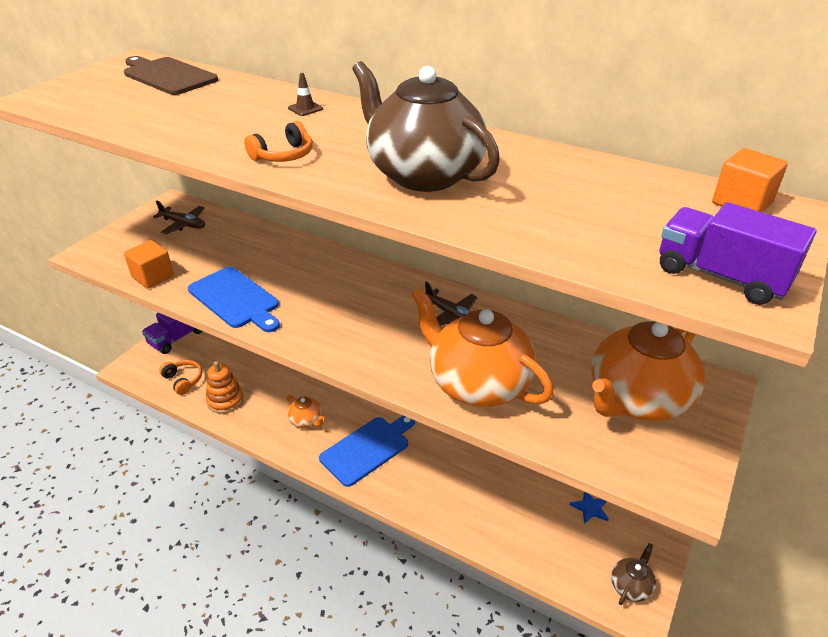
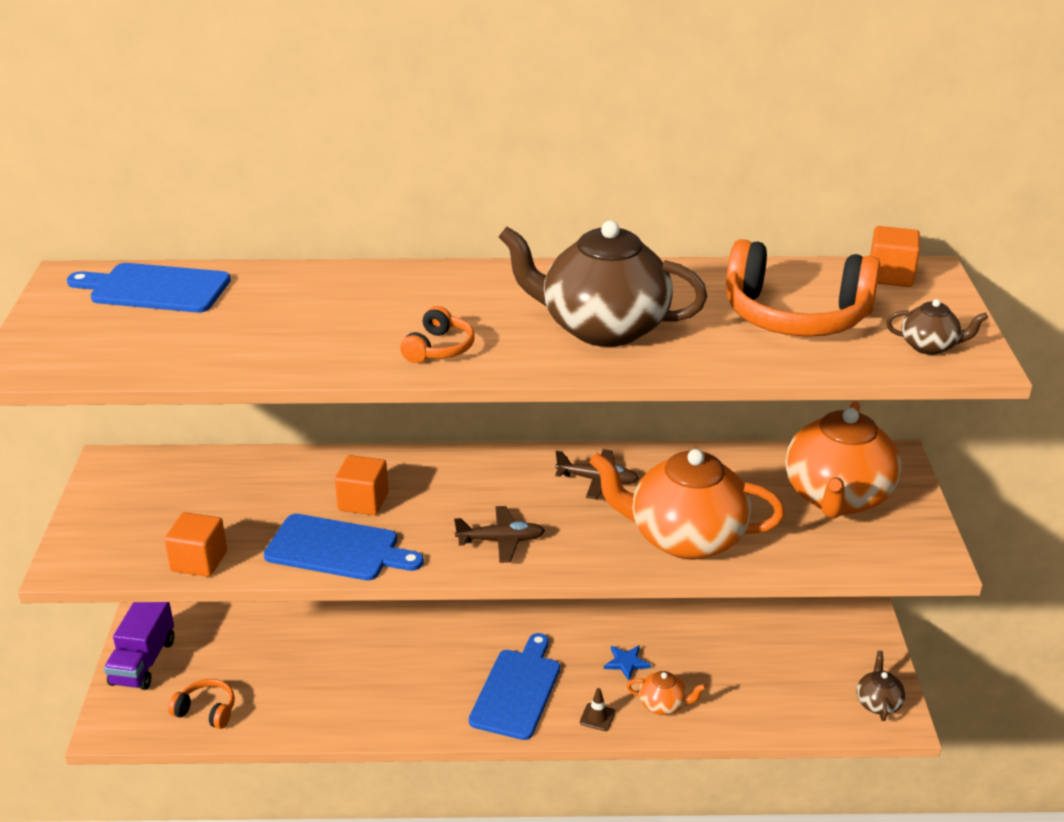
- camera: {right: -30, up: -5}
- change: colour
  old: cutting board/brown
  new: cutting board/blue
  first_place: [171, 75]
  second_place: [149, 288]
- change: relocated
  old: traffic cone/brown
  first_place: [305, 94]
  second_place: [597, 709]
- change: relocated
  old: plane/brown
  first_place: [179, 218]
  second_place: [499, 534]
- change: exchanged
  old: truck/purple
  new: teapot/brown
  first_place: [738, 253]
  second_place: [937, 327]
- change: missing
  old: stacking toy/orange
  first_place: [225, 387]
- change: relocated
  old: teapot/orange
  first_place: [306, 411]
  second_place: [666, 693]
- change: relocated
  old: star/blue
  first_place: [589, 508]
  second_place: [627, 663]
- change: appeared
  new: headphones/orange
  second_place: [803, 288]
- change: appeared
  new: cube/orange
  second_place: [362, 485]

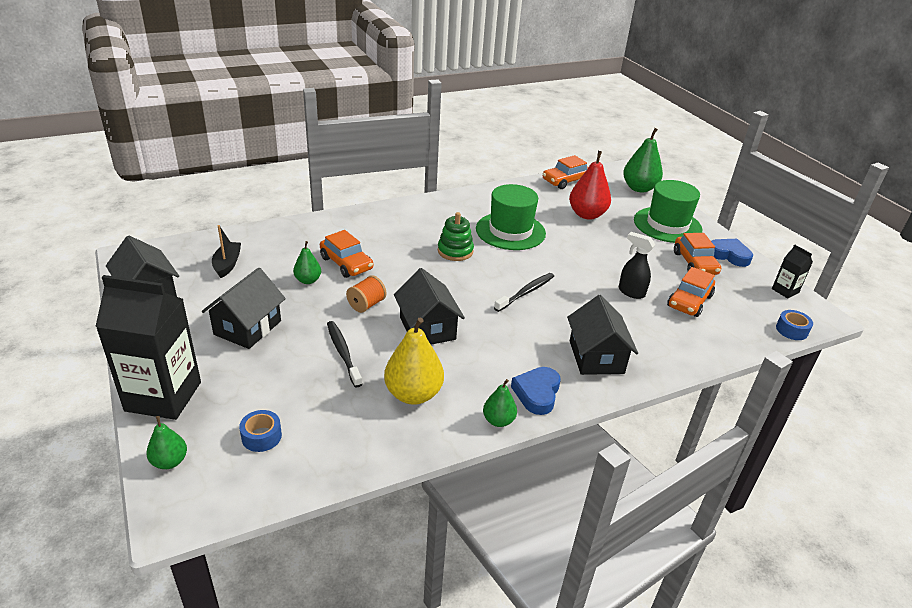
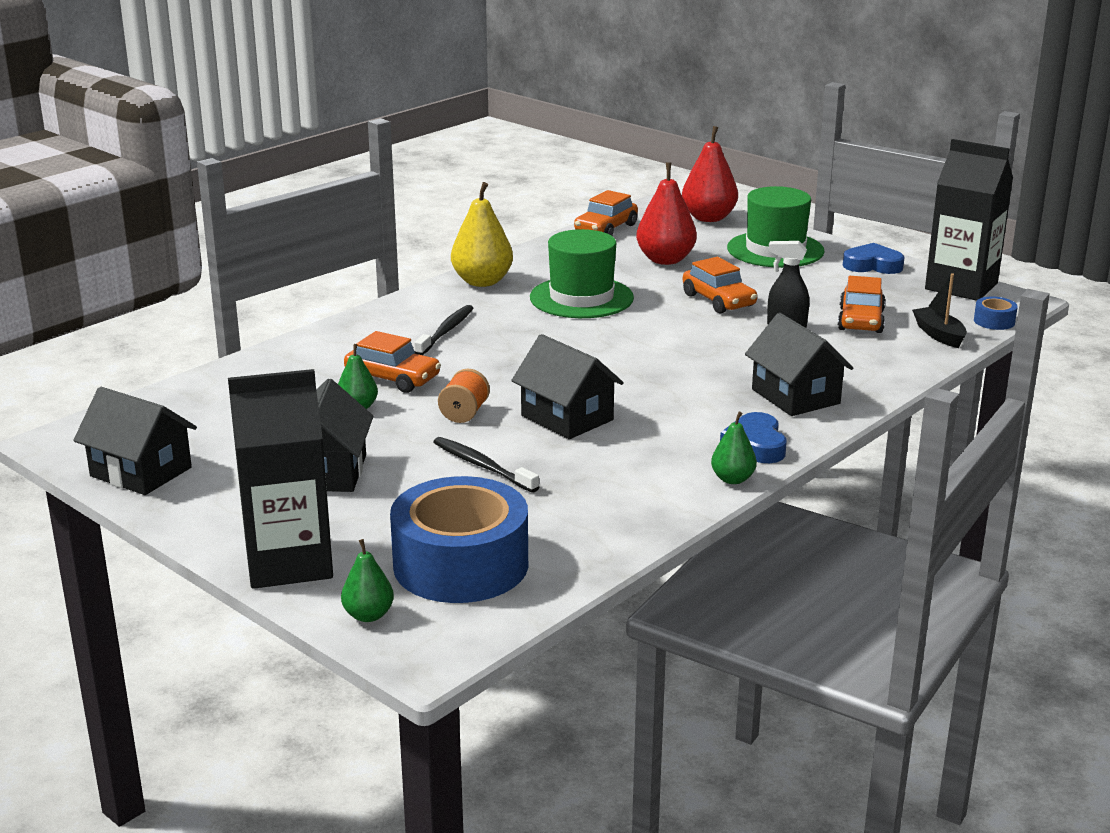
- camera: {right: -20, up: -10}
- change: colour
  old: pear/green
  new: pear/red
  first_place: [643, 160]
  second_place: [710, 174]
- change: missing
  old: stacking toy/green
  first_place: [456, 236]
- change: relocated
  old: boat/black
  first_place: [226, 251]
  second_place: [939, 311]
- change: relocated
  old: car/orange
  first_place: [697, 254]
  second_place: [720, 285]
- change: size
  old: carton/black
  first_place: [792, 271]
  second_place: [969, 220]
  factor: 2.2
- change: relocated
  old: toothbrush/black
  first_place: [524, 292]
  second_place: [443, 330]
- change: relocated
  old: pear/yellow
  first_place: [414, 361]
  second_place: [482, 234]
- change: size
  old: tape/blue
  first_place: [260, 431]
  second_place: [459, 539]
  factor: 2.5

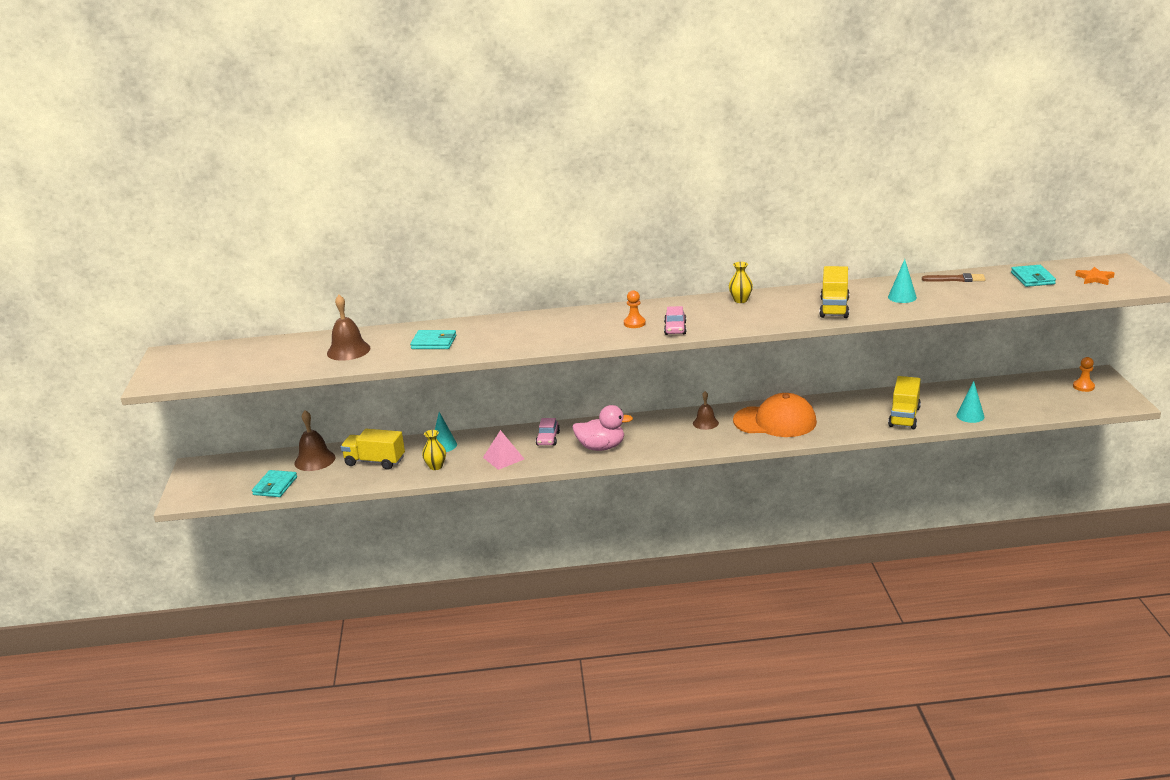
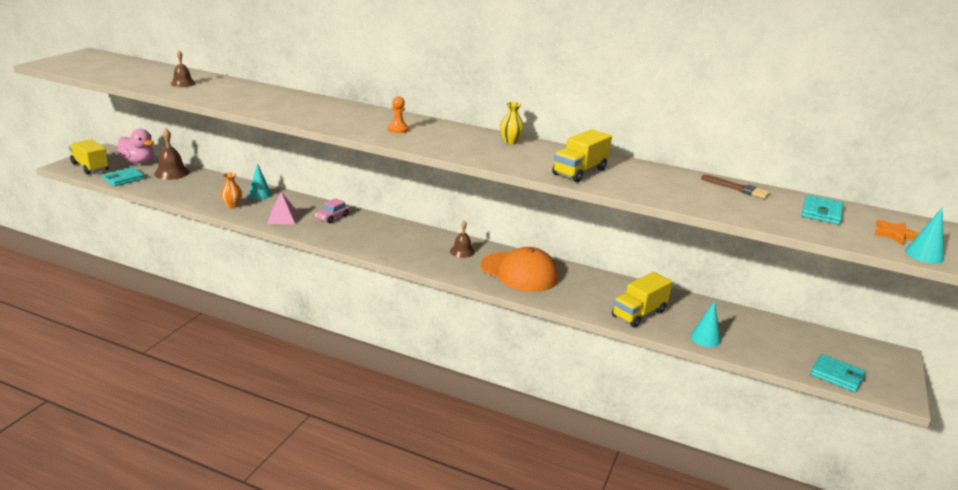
- camera: {right: 25, up: 0}
- change: relocated
  old: cone/turquoise
  first_place: [902, 281]
  second_place: [924, 236]
- change: size
  old: bell/brown
  first_place: [348, 328]
  second_place: [183, 69]
  factor: 0.64
- change: missing
  old: car/pink
  first_place: [675, 320]
- change: relocated
  old: wallet/turquoise
  first_place: [433, 339]
  second_place: [838, 373]
- change: missing
  old: pawn/orange
  first_place: [1084, 374]
- change: relocated
  old: duck/pink
  first_place: [602, 428]
  second_place: [135, 146]
- change: relocated
  old: truck/yellow
  first_place: [373, 449]
  second_place: [89, 156]
- change: colour
  old: vase/yellow
  new: vase/orange
  first_place: [434, 450]
  second_place: [231, 190]

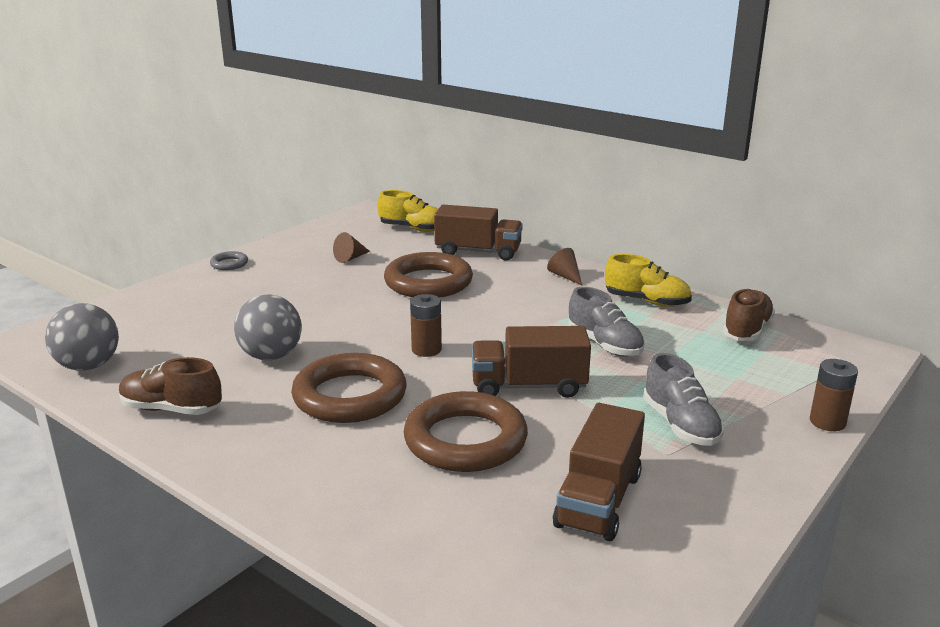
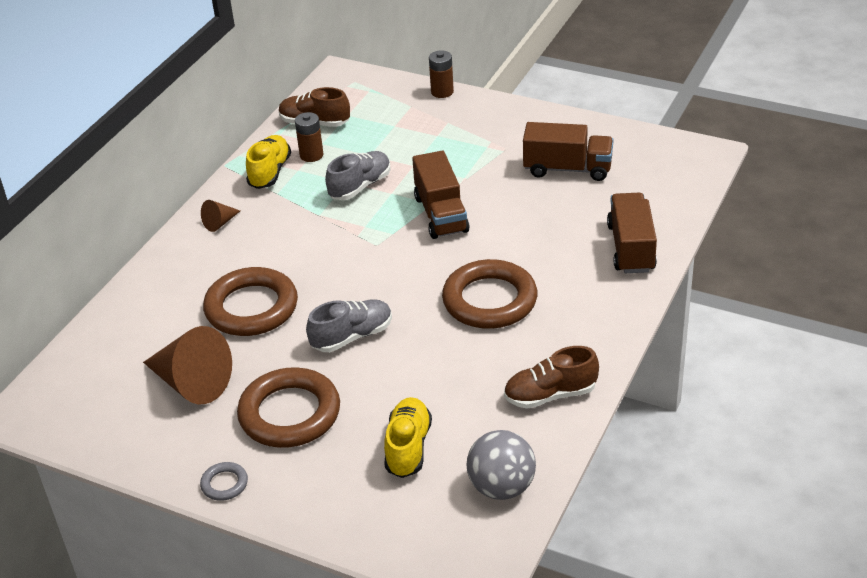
- camera: {right: -100, up: 15}
- change: relocated
  old: shoe/yellow
  first_place: [407, 211]
  second_place: [408, 437]
- change: relocated
  old: truck/brown
  first_place: [478, 233]
  second_place: [632, 233]
- change: size
  old: cone/brown
  first_place: [351, 247]
  second_place: [187, 365]
  factor: 2.09
- change: missing
  old: ball/grey
  first_place: [268, 327]
- change: relocated
  old: battery/brown
  first_place: [426, 325]
  second_place: [309, 137]
- change: relocated
  old: shoe/grey
  first_place: [683, 399]
  second_place: [349, 325]
- change: spun
  old: shoe/brown
  first_place: [170, 386]
  second_place: [551, 377]
  degrees: 75
- change: relocated
  old: ring/brown
  first_place: [466, 431]
  second_place: [288, 407]

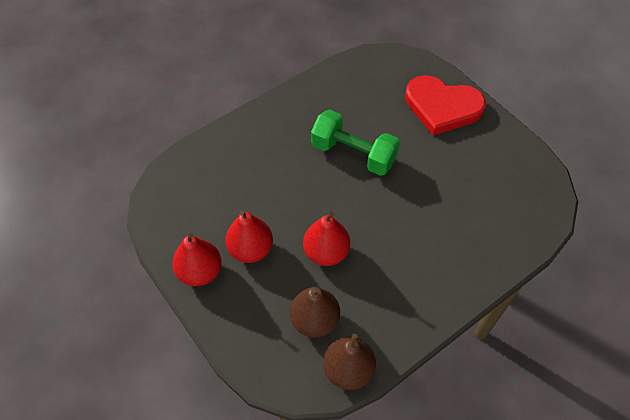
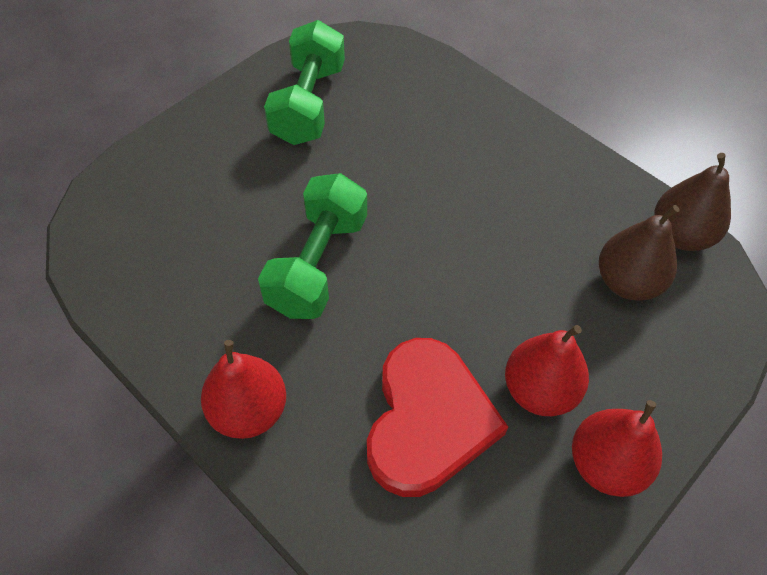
- camera: {right: -100, up: 0}
- change: relocated
  old: heart/red
  first_place: [445, 105]
  second_place: [437, 417]
- change: relocated
  old: pear/red
  first_place: [326, 239]
  second_place: [243, 389]
- change: appeared
  new: dumbbell/green
  second_place: [304, 82]

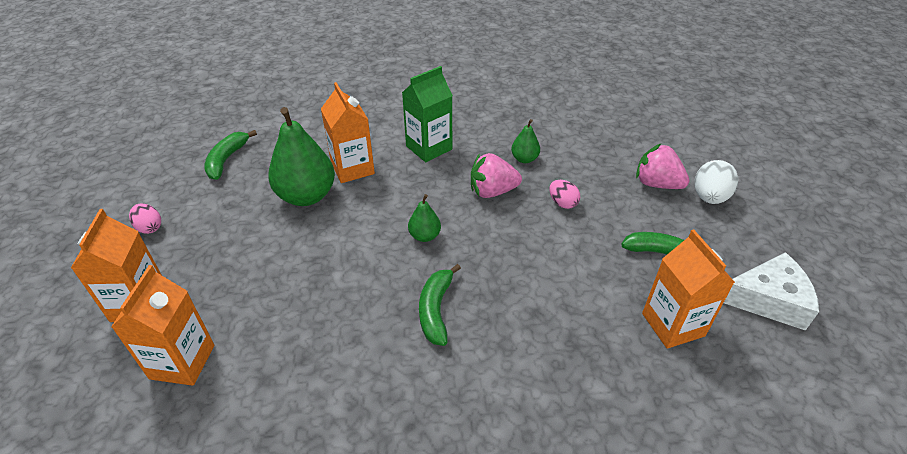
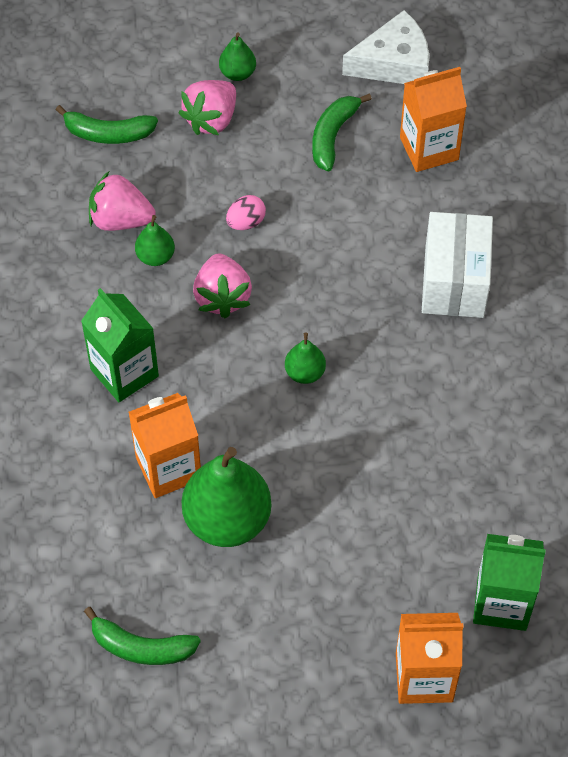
- camera: {right: -90, up: 15}
- change: exchanged
  old: egg/white
  new: pear/green
  first_place: [716, 182]
  second_place: [237, 57]
- change: missing
  old: egg/pink
  first_place: [145, 219]
- change: spun
  old: cheese/white
  first_place: [771, 291]
  second_place: [385, 47]
  degrees: 75
- change: relocated
  old: banana/green
  first_place: [440, 305]
  second_place: [107, 124]
- change: colour
  old: carton/orange
  new: carton/green
  first_place: [162, 325]
  second_place: [509, 582]
- change: appeared
  new: strawberry/pink
  second_place: [122, 201]
- change: appeared
  new: box/white
  second_place: [457, 265]

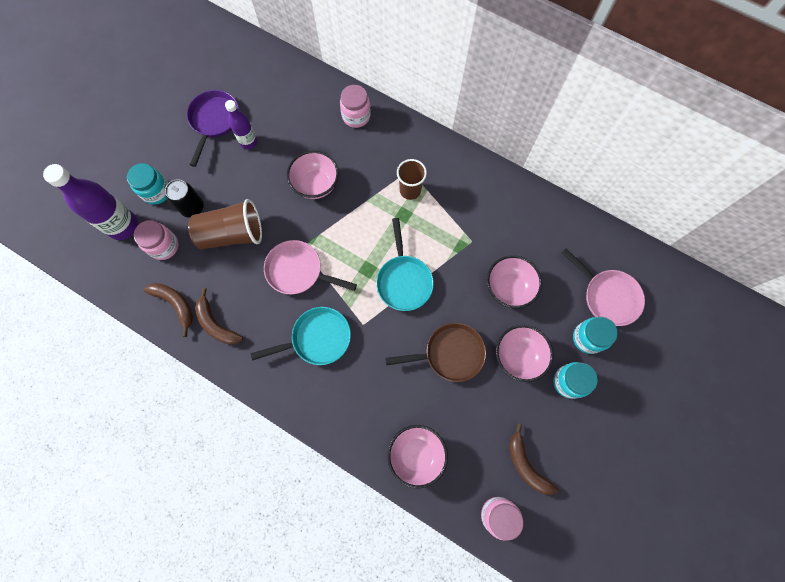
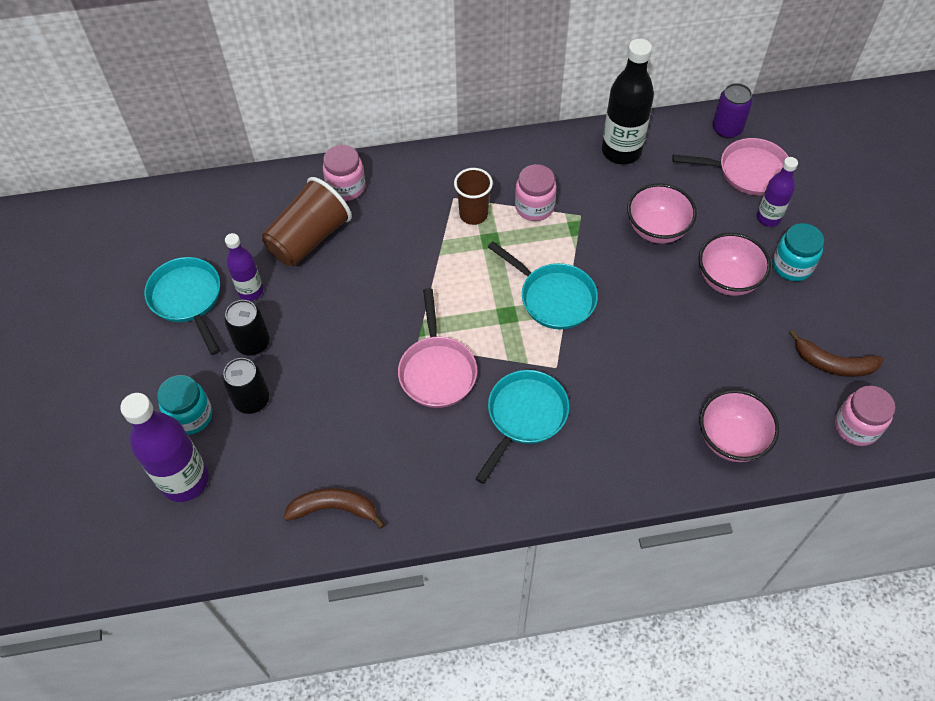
- camera: {right: -40, up: -15}
- change: colour
  old: pan/purple
  new: pan/turquoise
  first_place: [213, 128]
  second_place: [182, 306]
- change: missing
  old: bowl/pink
  first_place: [313, 175]
- change: relocated
  old: cup/brown
  first_place: [225, 224]
  second_place: [307, 221]
- change: relocated
  old: jar/pink
  first_place: [156, 240]
  second_place: [535, 192]
- change: spun
  old: pan/pink
  first_place: [310, 267]
  second_place: [437, 348]
  degrees: -75
- change: missing
  old: banana/brown
  first_place: [219, 316]
- change: exchanged
  old: jar/turquoise
  new: bottle/purple
  first_place: [595, 335]
  second_place: [777, 192]
- change: missing
  old: pan/brown
  first_place: [435, 352]
- change: appeared
  new: bottle/black
  second_place: [628, 101]
- change: appeared
  new: can/purple
  second_place: [732, 110]
- change: appeared
  new: can/black
  second_place: [247, 328]

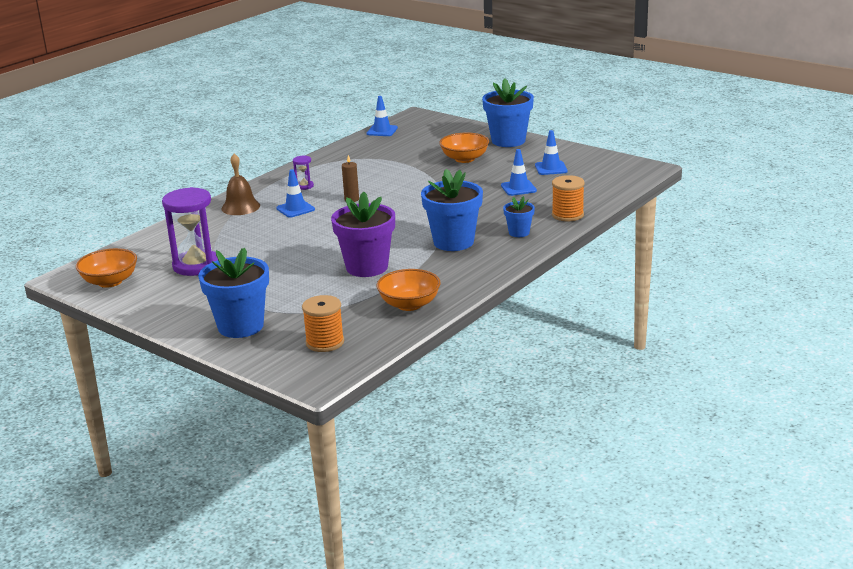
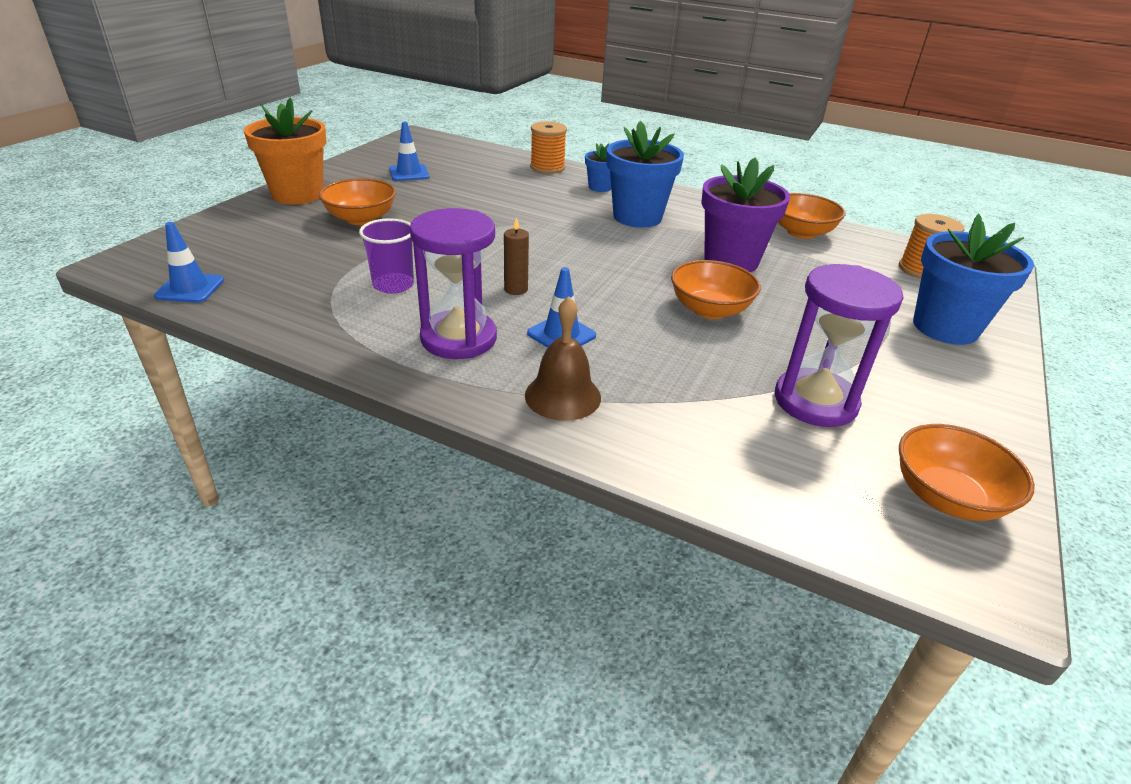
- camera: {right: -105, up: 10}
- change: colour
  old: flower pot/blue
  new: flower pot/orange
  first_place: [508, 113]
  second_place: [285, 151]
- change: missing
  old: traffic cone/blue
  first_place: [519, 172]
- change: size
  old: hourglass/purple
  first_place: [303, 172]
  second_place: [453, 283]
  factor: 2.23
- change: appeared
  new: cup/purple
  second_place: [386, 256]
- change: appeared
  new: bowl/orange
  second_place: [716, 289]

